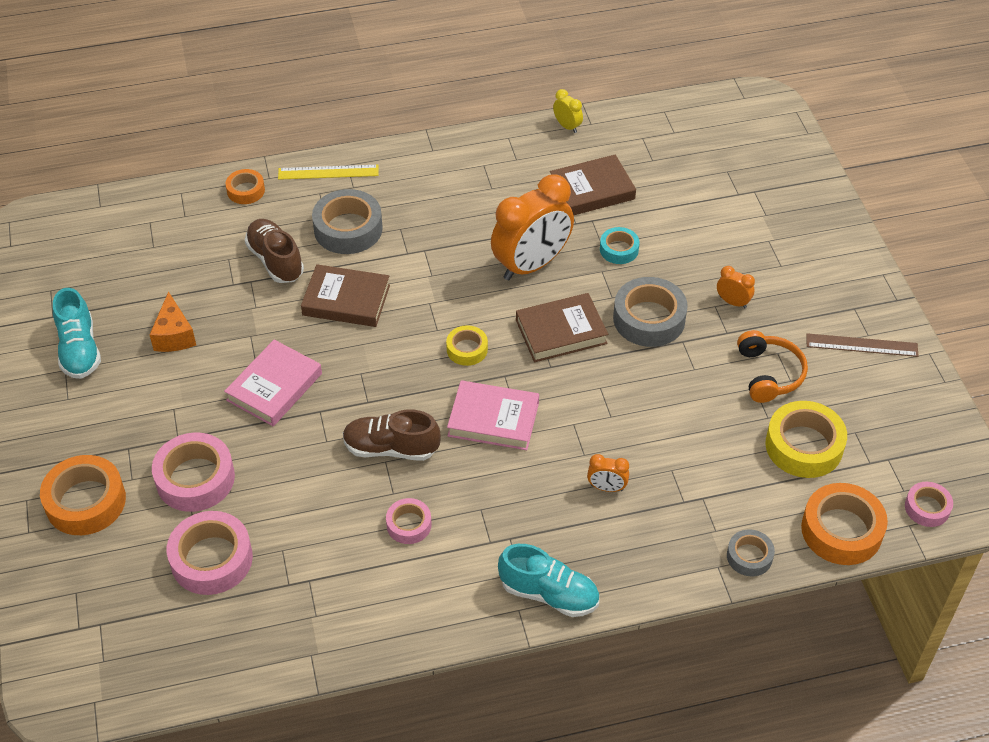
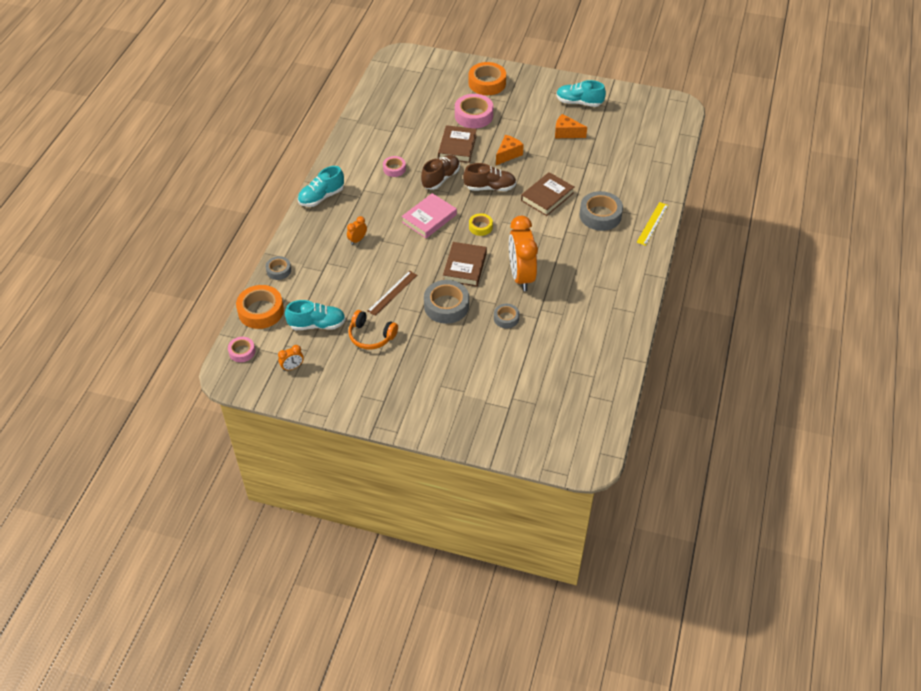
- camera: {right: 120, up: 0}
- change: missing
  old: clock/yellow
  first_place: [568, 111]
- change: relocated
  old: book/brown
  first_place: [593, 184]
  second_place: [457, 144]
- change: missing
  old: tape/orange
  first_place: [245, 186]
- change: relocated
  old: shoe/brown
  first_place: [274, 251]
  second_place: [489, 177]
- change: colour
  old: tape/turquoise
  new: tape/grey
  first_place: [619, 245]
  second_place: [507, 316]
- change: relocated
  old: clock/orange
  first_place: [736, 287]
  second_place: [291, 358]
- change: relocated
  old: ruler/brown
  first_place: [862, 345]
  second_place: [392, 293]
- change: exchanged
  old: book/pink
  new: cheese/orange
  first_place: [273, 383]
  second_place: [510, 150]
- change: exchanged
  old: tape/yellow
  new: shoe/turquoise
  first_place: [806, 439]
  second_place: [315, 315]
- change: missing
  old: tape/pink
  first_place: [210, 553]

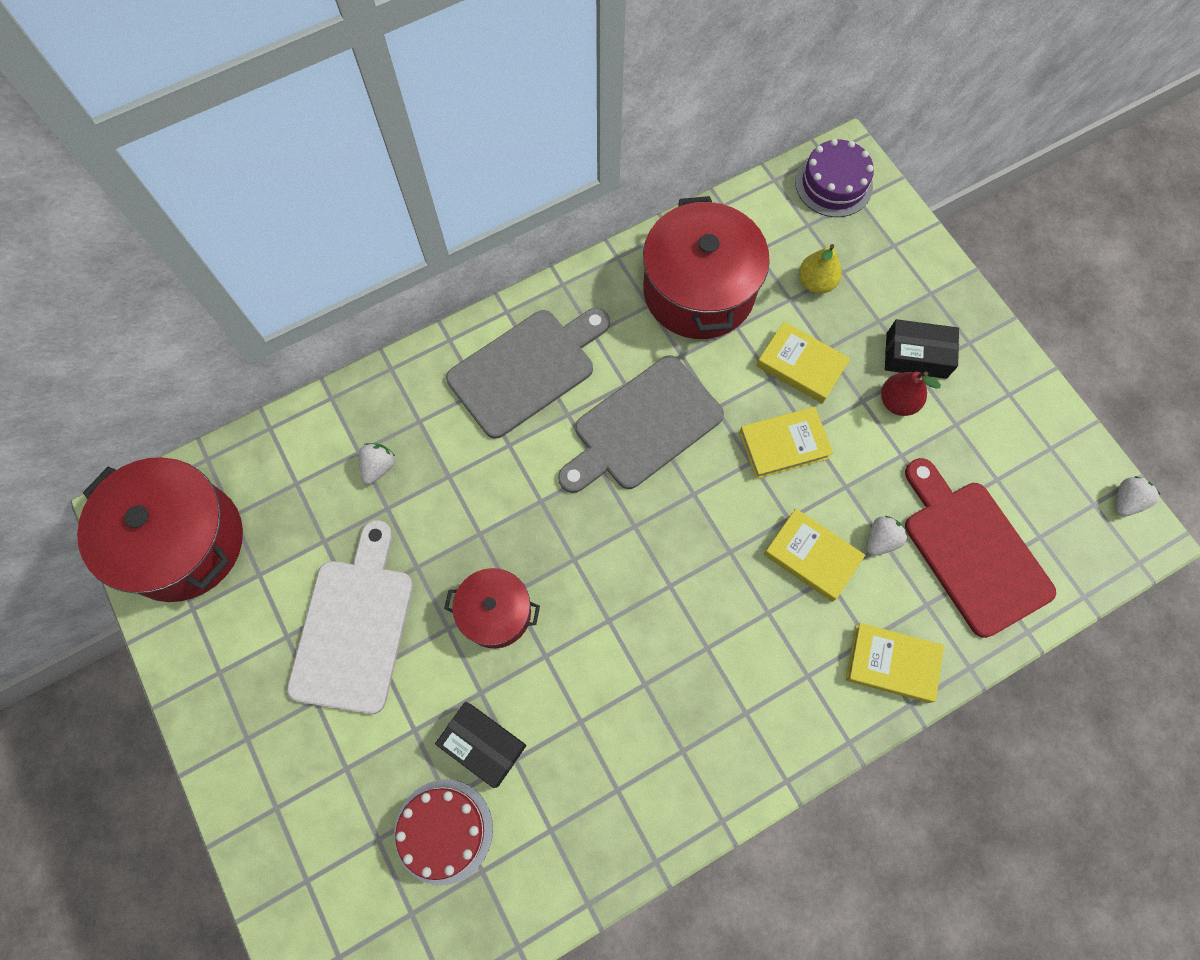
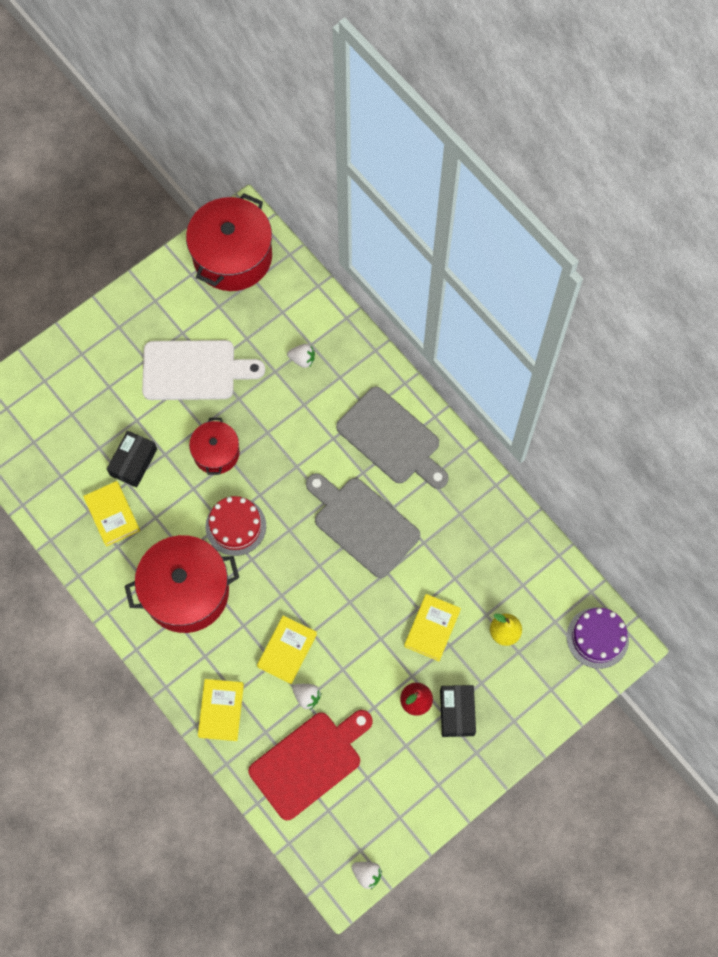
- camera: {right: 80, up: 0}
- change: relocated
  old: pot/red
  first_place: [706, 267]
  second_place: [182, 584]
- change: relocated
  old: book/yellow
  first_place: [786, 443]
  second_place: [111, 514]
- change: relocated
  old: cake/red
  first_place: [443, 832]
  second_place: [235, 526]

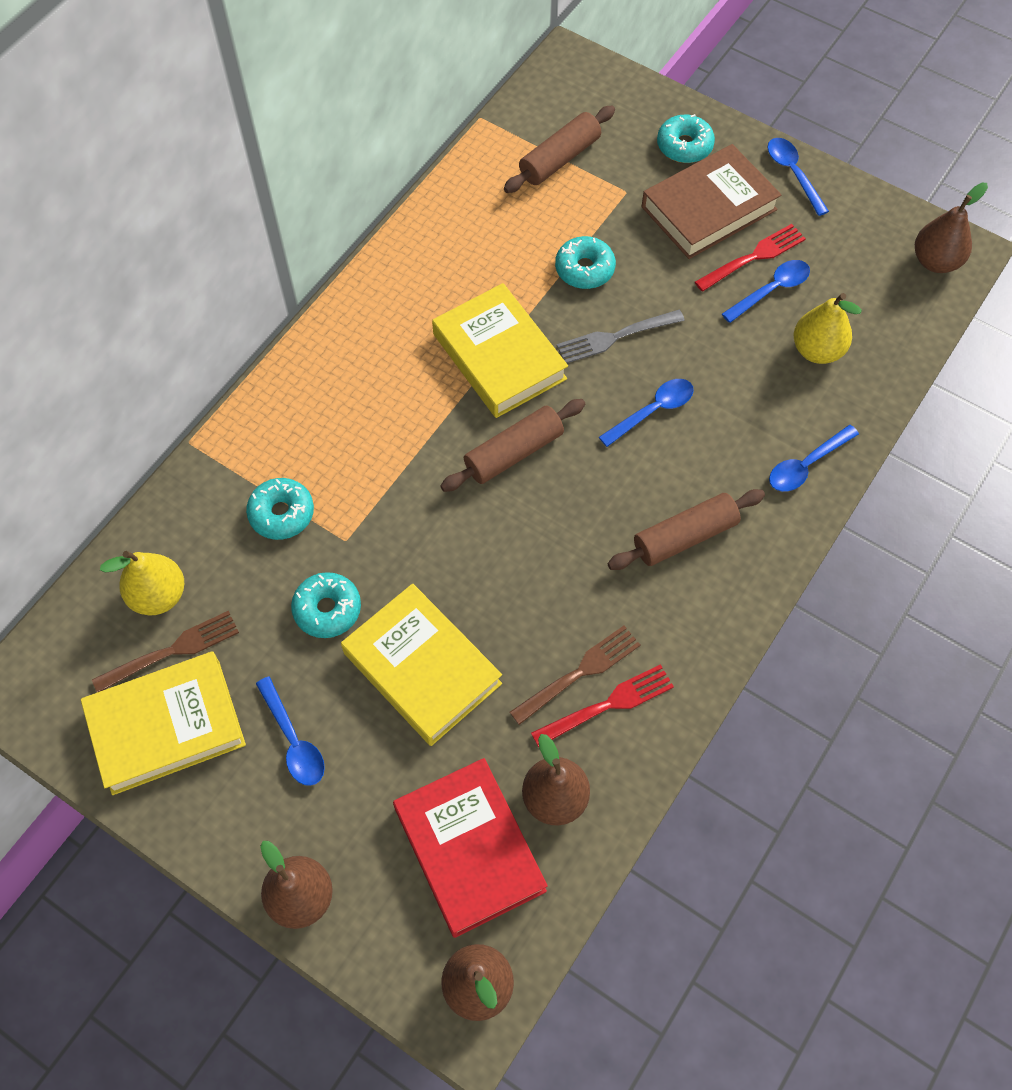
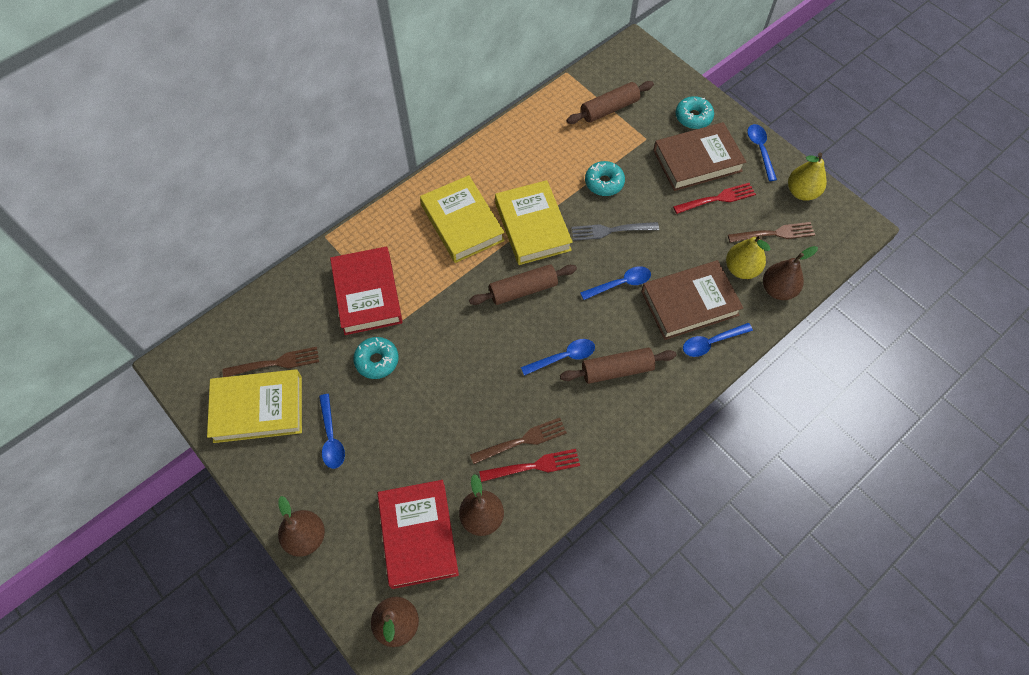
- camera: {right: 15, up: 0}
- change: relocated
  old: pear/brown
  first_place: [951, 228]
  second_place: [790, 273]
- change: relocated
  old: spoon/blue
  first_place: [766, 291]
  second_place: [558, 357]
- change: exchanged
  old: donut/turquoise
  new: book/red
  first_place: [280, 509]
  second_place: [366, 291]
- change: relocated
  old: pear/yellow
  first_place: [142, 583]
  second_place: [807, 177]
- change: relocated
  old: book/yellow
  first_place: [421, 664]
  second_place: [462, 219]
- change: appeared
  new: fork/brown
  second_place: [771, 232]
- change: appeared
  new: book/brown
  second_place: [692, 300]

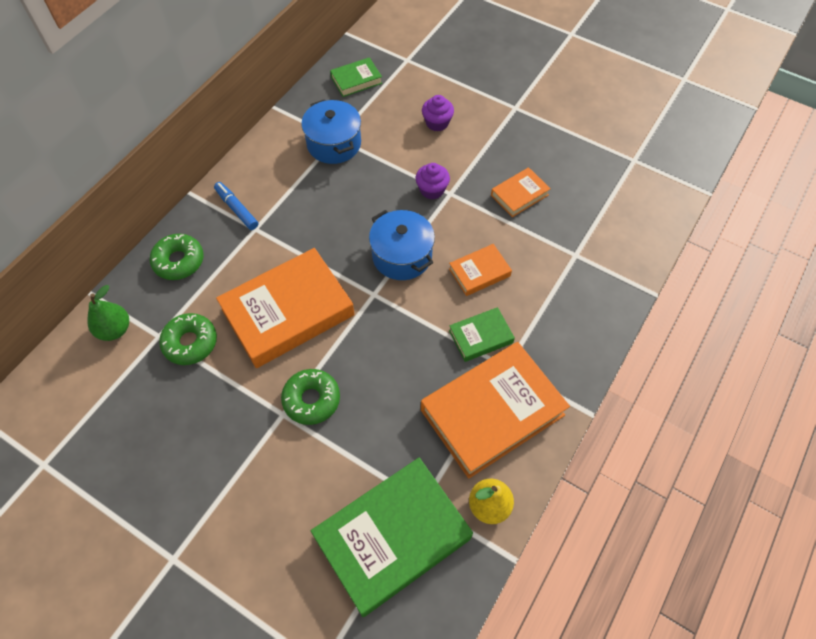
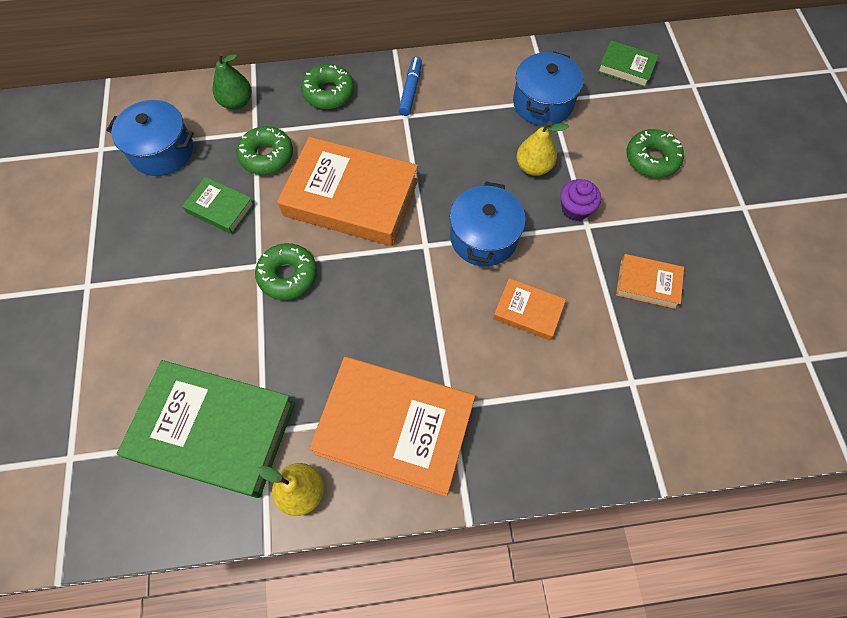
- camera: {right: 50, up: 5}
- change: exchanged
  old: cupcake/purple
  new: donut/green
  first_place: [438, 113]
  second_place: [655, 153]
- change: relocated
  old: book/green
  first_place: [482, 334]
  second_place: [218, 205]
- change: appeared
  new: pot/blue
  second_place: [150, 138]
- change: appeared
  new: pear/yellow
  second_place: [542, 148]

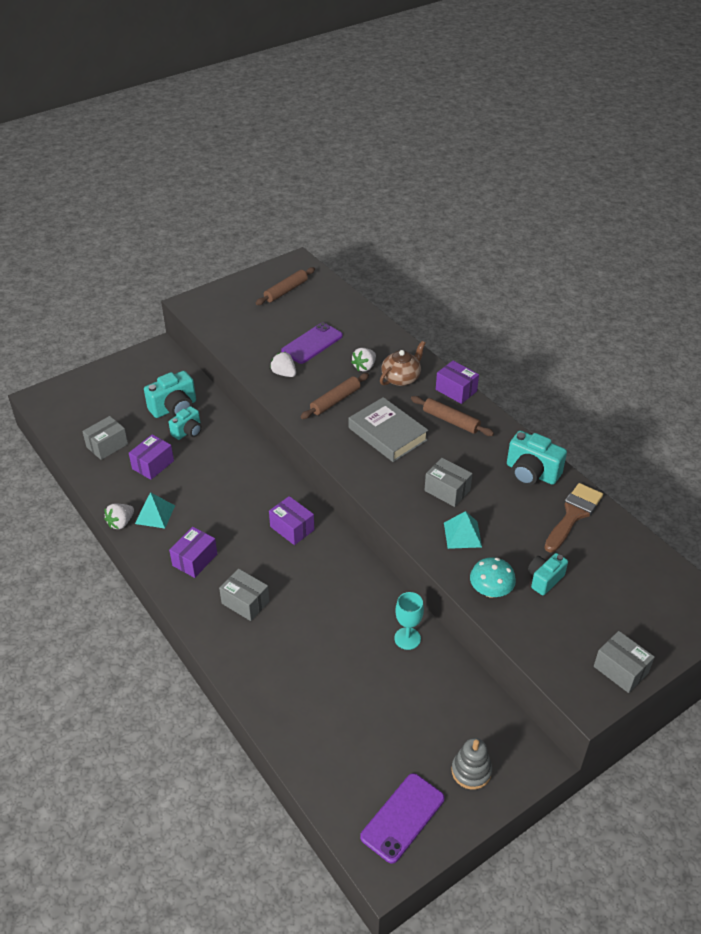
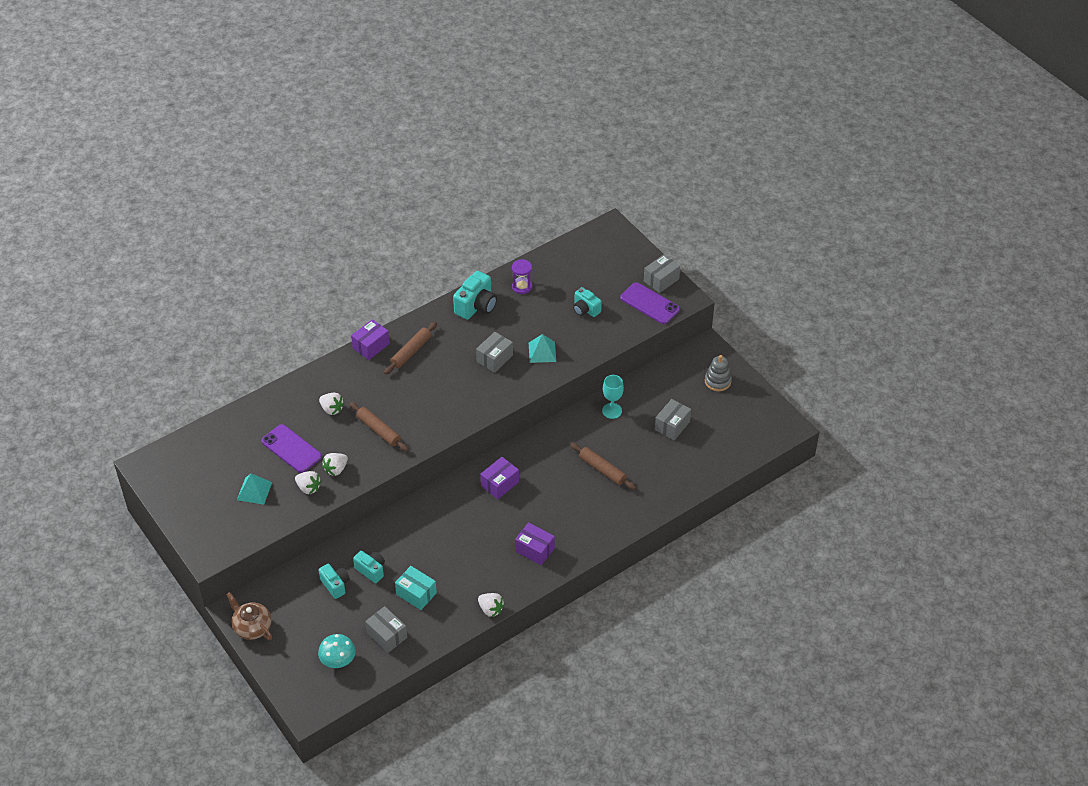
- camera: {right: -90, up: 5}
- change: relocated
  old: rolling pin/brown
  first_place: [285, 286]
  second_place: [603, 466]
- change: relocated
  old: teapot/brown
  first_place: [403, 363]
  second_place: [249, 616]
- change: size
  old: camera/turquoise
  first_place: [170, 394]
  second_place: [334, 581]
  factor: 0.64
- change: missing
  old: book/grey
  first_place: [388, 429]
- change: colour
  old: box/purple
  new: box/turquoise
  first_place: [151, 457]
  second_place: [416, 588]
- change: exchanged
  old: brush/brown
  new: hourglass/purple
  first_place: [573, 517]
  second_place: [522, 276]
- change: relocated
  old: pyramid/turquoise
  first_place: [155, 510]
  second_place: [254, 489]
- change: relocated
  old: mushroom/turquoise
  first_place: [493, 577]
  second_place: [337, 651]
- change: relocated
  old: box/grey
  first_place: [244, 595]
  second_place: [673, 419]
- change: relocated
  old: phone/purple
  first_place: [402, 818]
  second_place: [650, 303]
- change: appeared
  new: strawberry/white
  second_place: [308, 482]

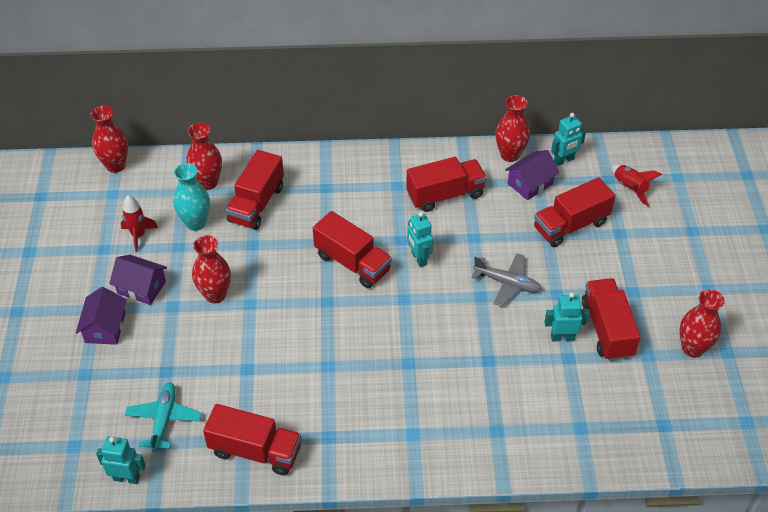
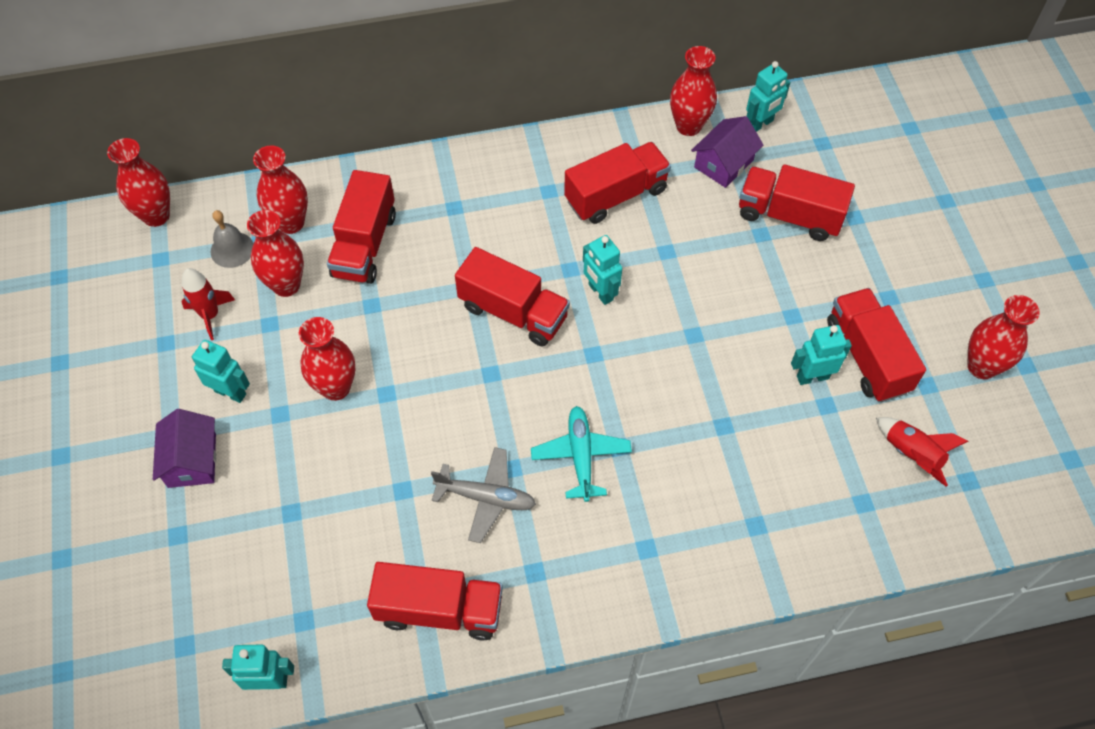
- camera: {right: -10, up: 10}
- change: colour
  old: vase/turquoise
  new: vase/red
  first_place: [191, 197]
  second_place: [275, 253]
- change: relocated
  old: rocket/red
  first_place: [636, 185]
  second_place: [922, 452]
- change: spun
  old: truck/red
  first_place: [575, 212]
  second_place: [797, 202]
  degrees: 60
- change: relocated
  old: plane/grey
  first_place: [506, 280]
  second_place: [483, 495]
- change: exchanged
  old: house/purple
  new: robot/turquoise
  first_place: [138, 280]
  second_place: [221, 371]
- change: relocated
  old: plane/turquoise
  first_place: [163, 417]
  second_place: [581, 454]
- change: appeared
  new: bell/grey
  second_place: [232, 239]

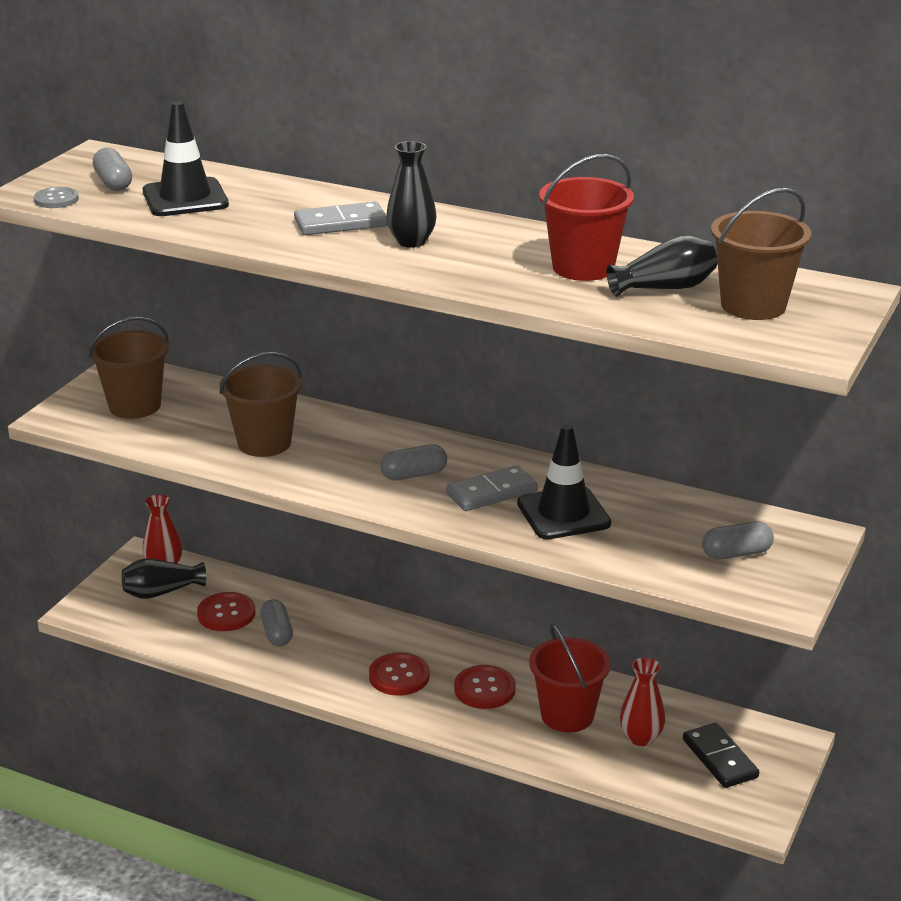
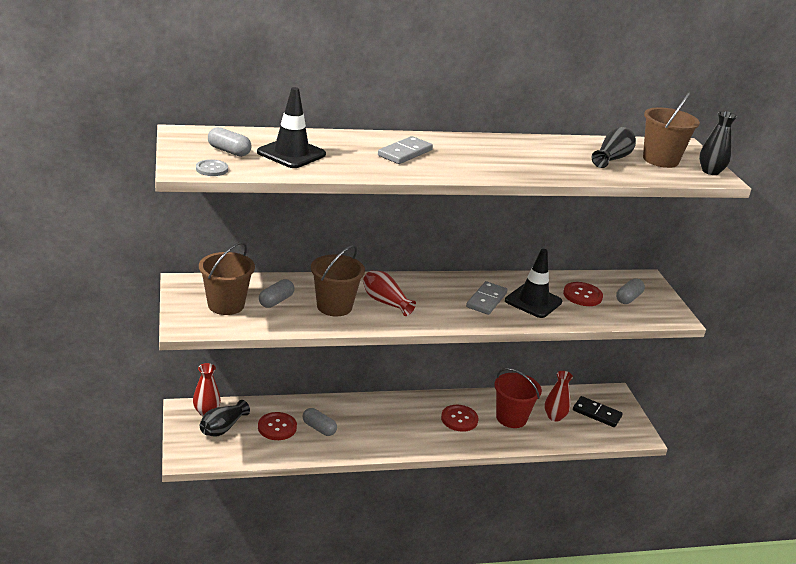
- camera: {right: -40, up: 0}
- change: relocated
  old: vase/black
  first_place: [411, 194]
  second_place: [718, 143]
- change: missing
  old: bucket/red
  first_place: [586, 217]
- change: relocated
  old: capsule/grey
  first_place: [413, 462]
  second_place: [277, 293]
- change: relocated
  old: button/red
  first_place: [399, 674]
  second_place: [583, 294]
- change: appeared
  new: vase/red
  second_place: [389, 293]

